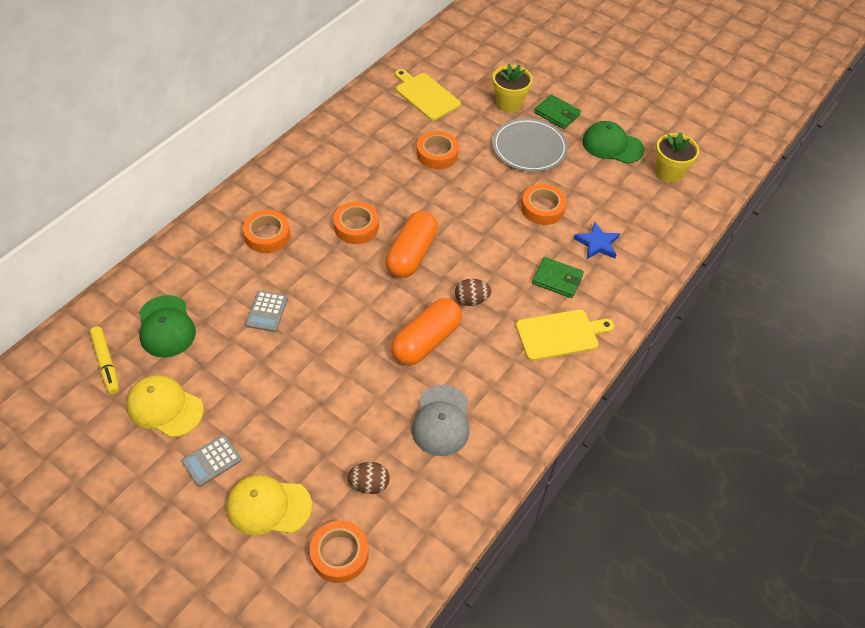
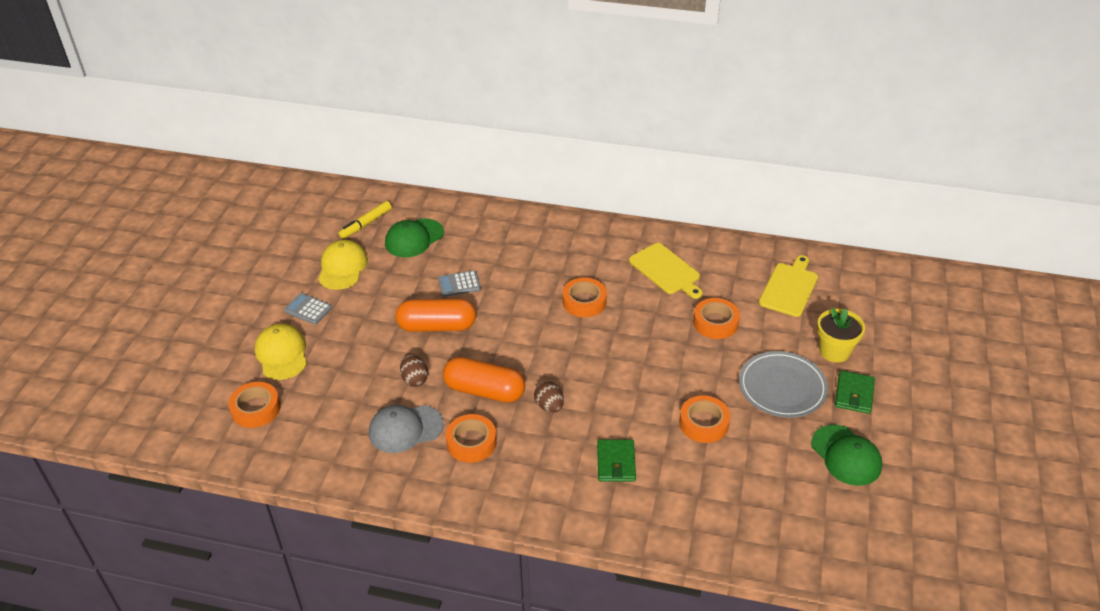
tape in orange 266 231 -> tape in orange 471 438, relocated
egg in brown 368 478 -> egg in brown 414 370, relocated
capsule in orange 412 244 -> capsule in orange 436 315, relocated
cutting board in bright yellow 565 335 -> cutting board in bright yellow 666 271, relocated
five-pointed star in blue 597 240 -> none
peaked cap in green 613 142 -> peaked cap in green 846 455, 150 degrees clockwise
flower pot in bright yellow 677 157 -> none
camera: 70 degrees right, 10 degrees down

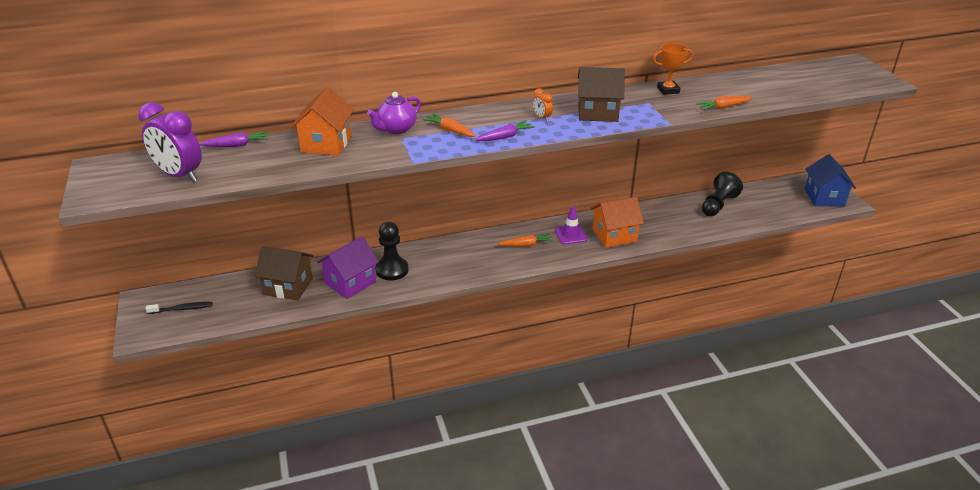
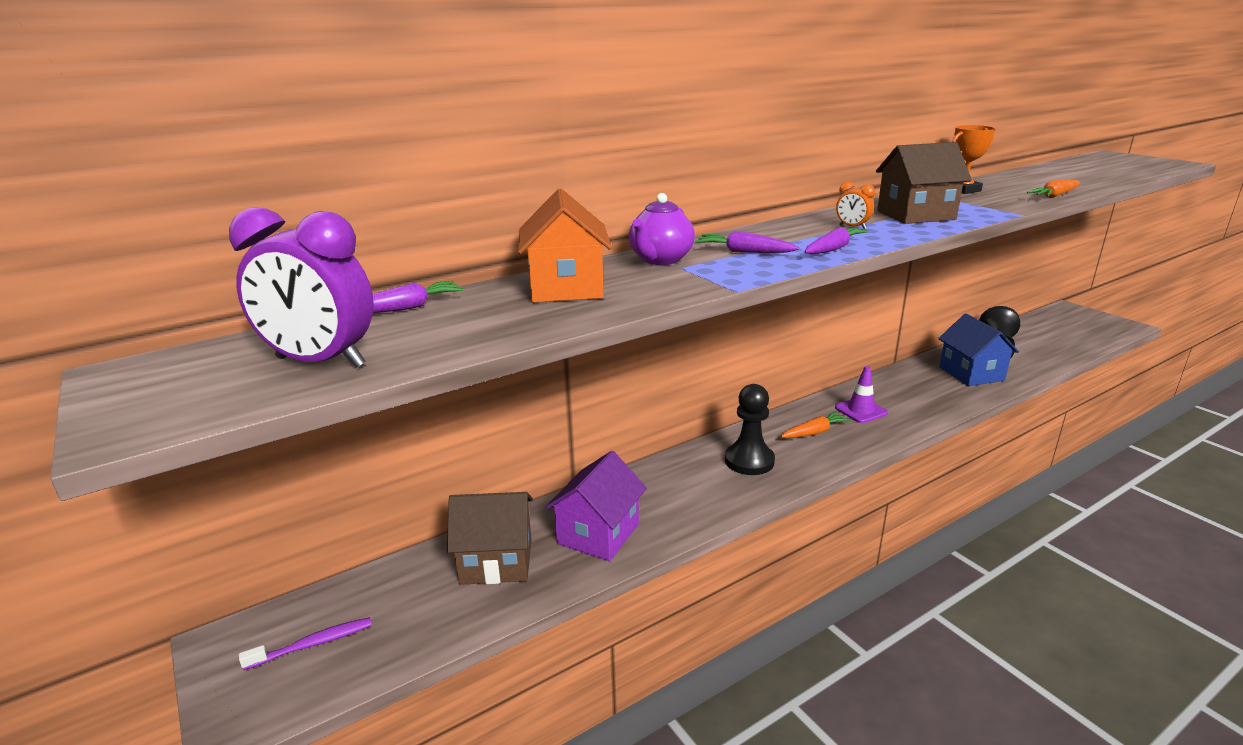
dental brush in jet-black 179 308 -> dental brush in violet 305 643
game pawn in jet-black 392 251 -> game pawn in jet-black 750 429, relocated
carrot in orange 449 125 -> carrot in violet 747 242
house in orange 617 222 -> none
house in blue 830 180 -> house in blue 978 349, relocated
camera: 15 degrees left, 10 degrees down

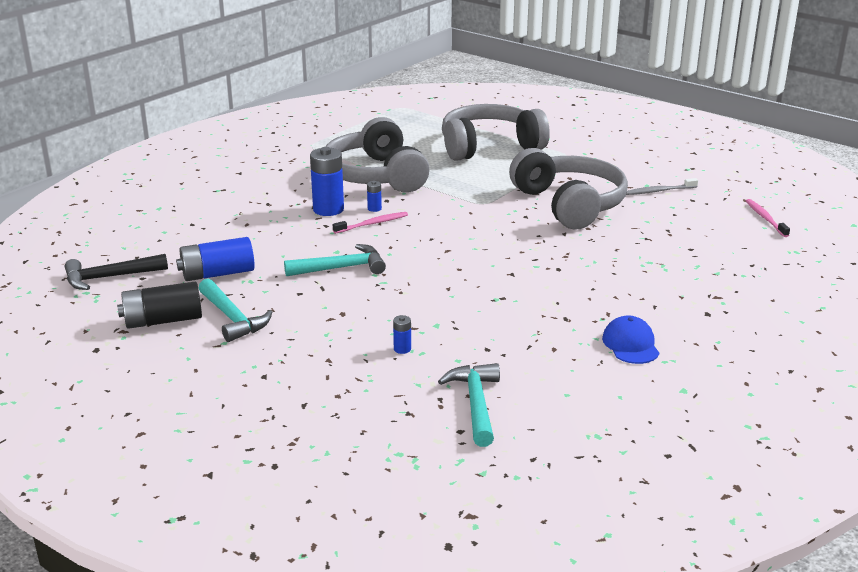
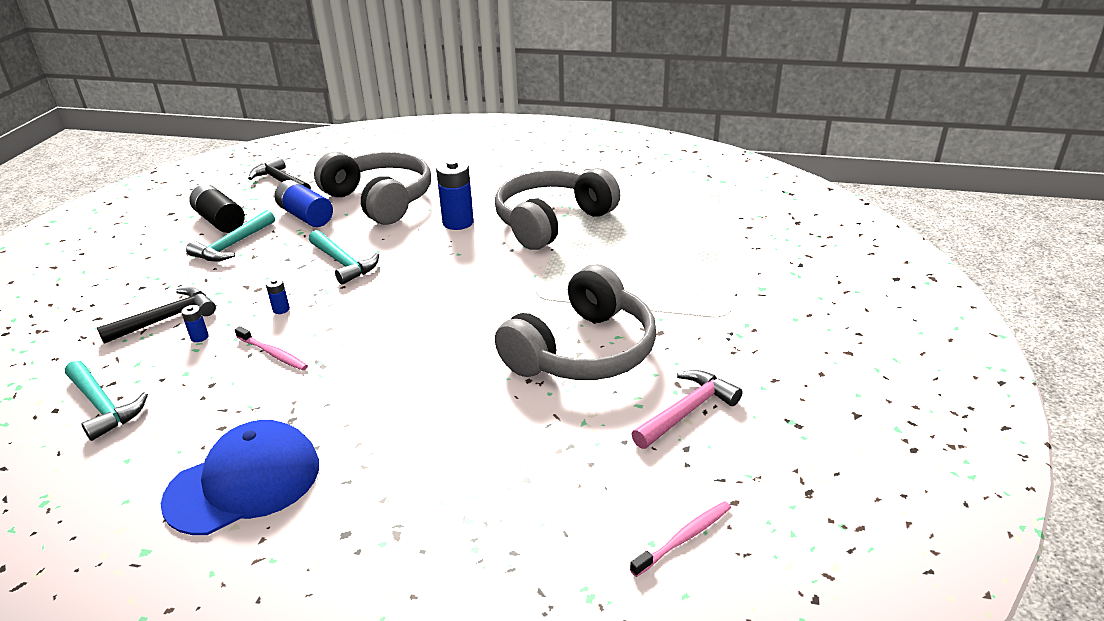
dental brush in rose-pink 370 223 -> dental brush in rose-pink 271 348, relocated
power cell in blue 374 196 -> power cell in blue 278 296, relocated
carpenter's hammer in aqua 469 405 -> carpenter's hammer in aqua 106 401, 75 degrees clockwise
headphones in ash-grey 496 132 -> headphones in ash-grey 372 188, relocated
peaked cap in blue 630 339 -> peaked cap in blue 240 477, x1.78
dental brush in ash-grey 662 186 -> carpenter's hammer in rose-pink 686 409
none -> carpenter's hammer in jet-black 156 315
camera: 65 degrees right, 5 degrees up

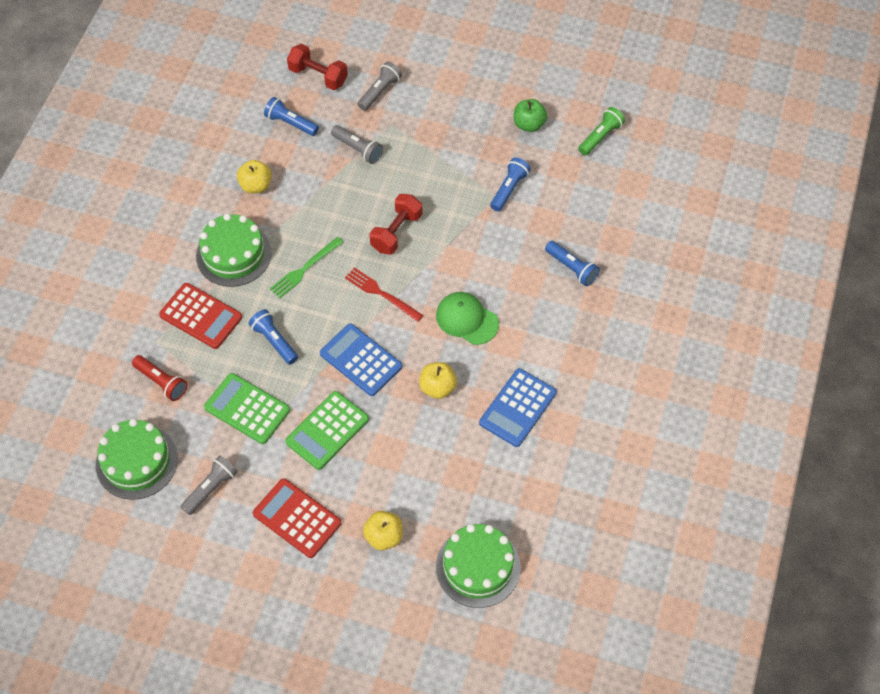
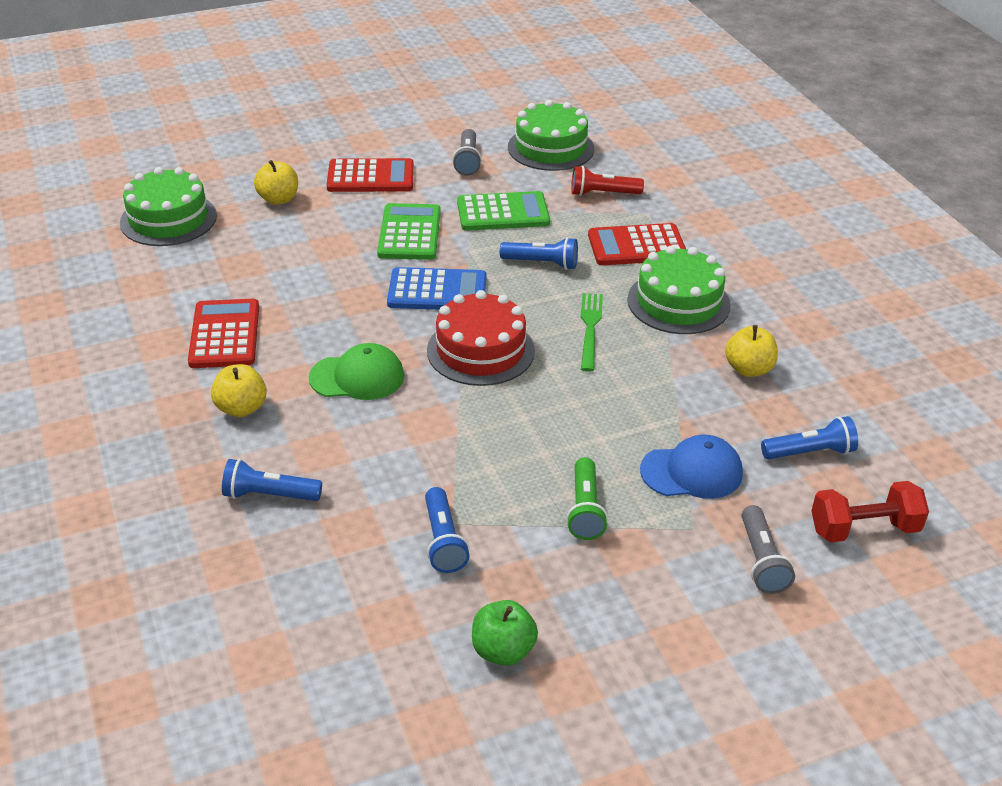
torch in ash-grey 357 144 -> peaked cap in blue 691 467
fork in red 384 294 -> layer cake in red 481 338
free weight in red 395 224 -> none
toy apple in bright yellow 438 380 -> toy apple in bright yellow 239 390, relocated
pocket calculator in blue 518 407 -> pocket calculator in red 223 333
torch in green 601 131 -> torch in green 587 498, relocated
camera: 140 degrees right, 20 degrees down

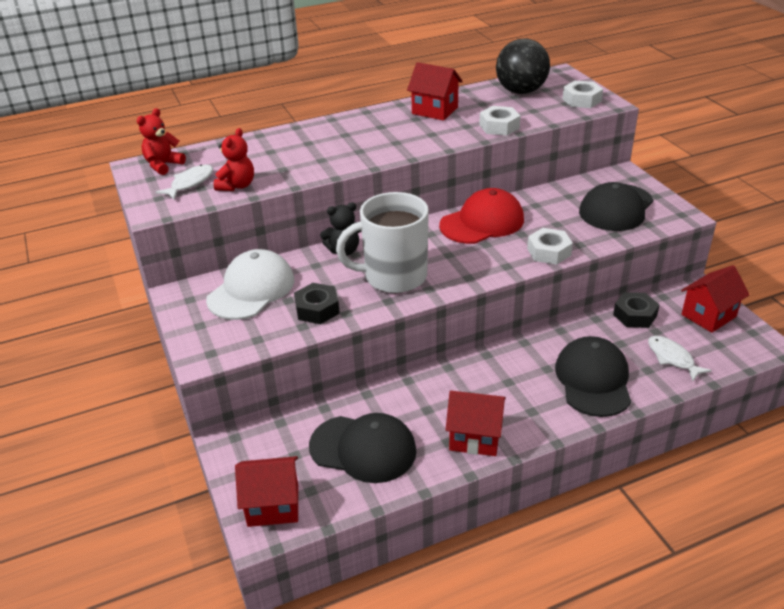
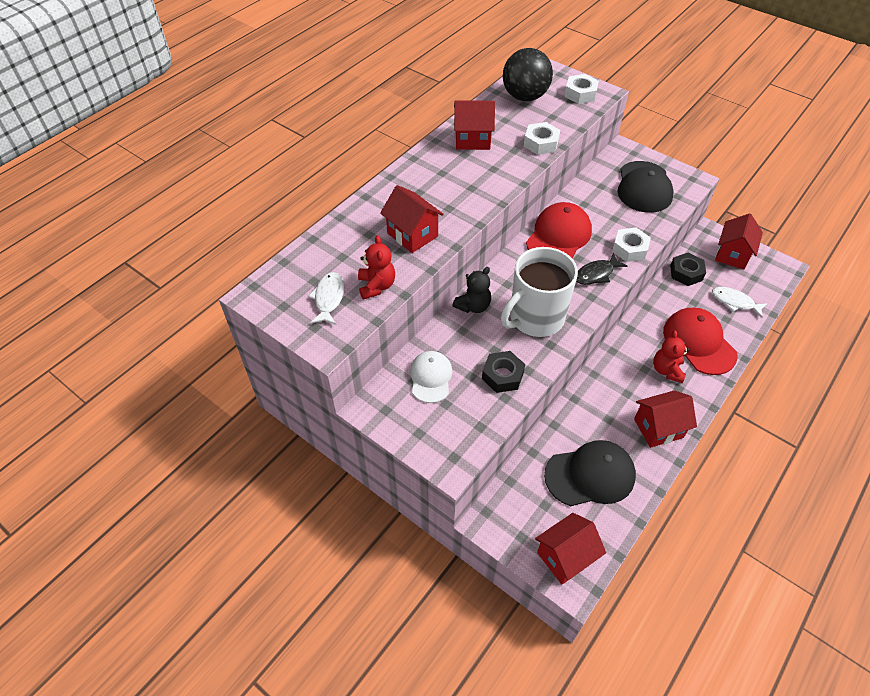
stuffed bear in red 161 141 -> stuffed bear in red 671 356, relocated
peaked cap in pure white 250 284 -> peaked cap in pure white 431 377, x0.64
peaked cap in jet-black 593 376 -> peaked cap in red 700 341
none -> house in red 412 219
none -> fish in jet-black 601 269
camera: 30 degrees left, 15 degrees up

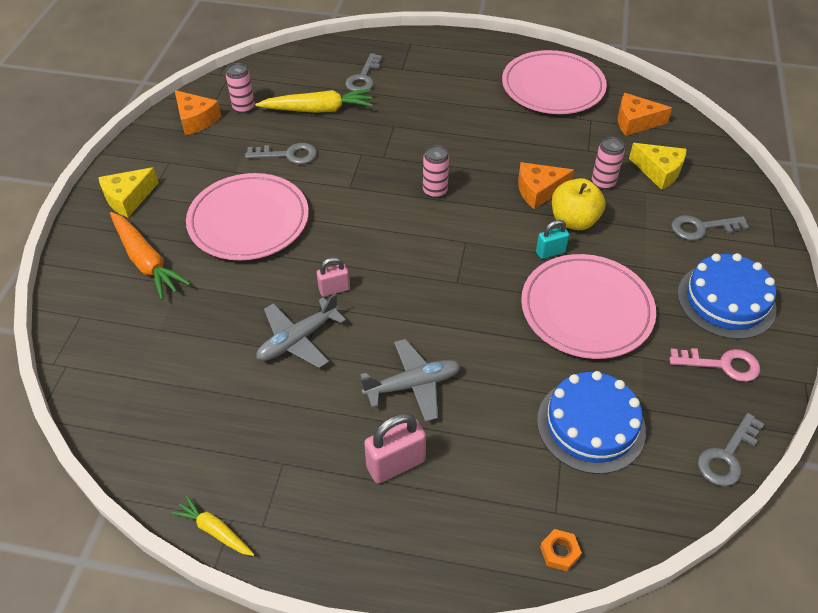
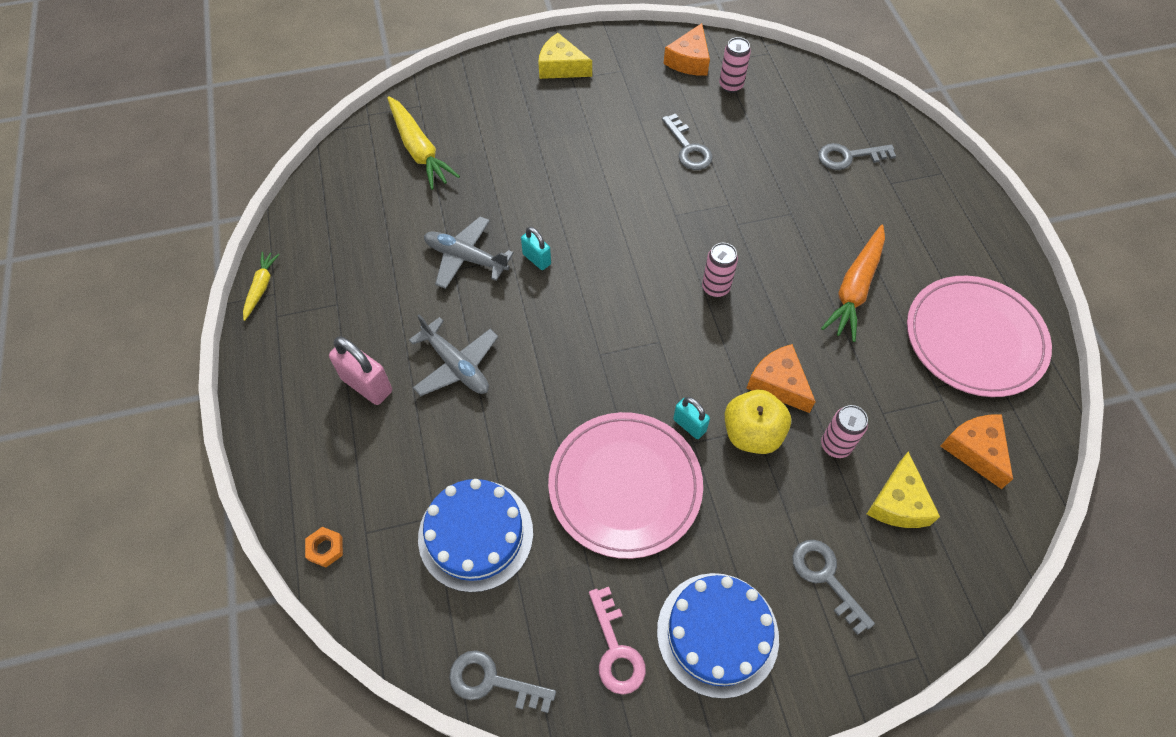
carrot in orange 150 256 -> carrot in orange 853 283, relocated
flat dish in rose-pink 247 217 -> none
carrot in bright yellow 314 101 -> carrot in bright yellow 423 143, relocated
lock in rose-pink 333 277 -> lock in aqua 536 248
camera: 65 degrees right, 10 degrees up

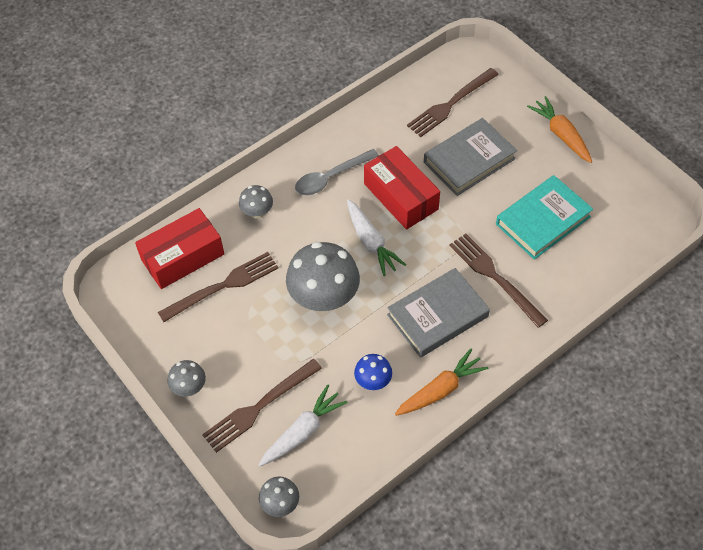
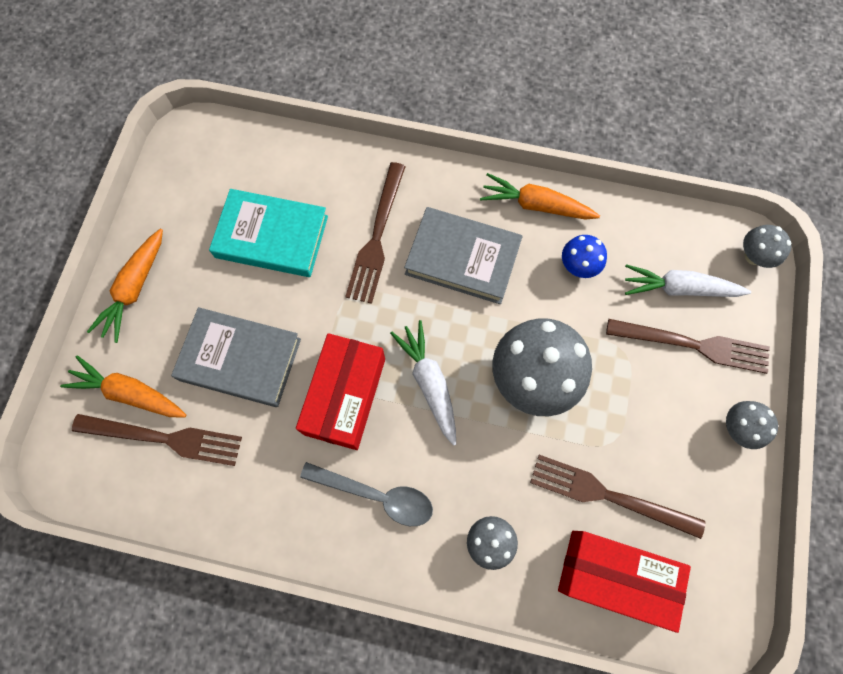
carrot in pure white 376 237 -> carrot in pure white 423 383, 45 degrees counterclockwise
none -> carrot in orange 123 386
camera: 130 degrees left, 15 degrees up

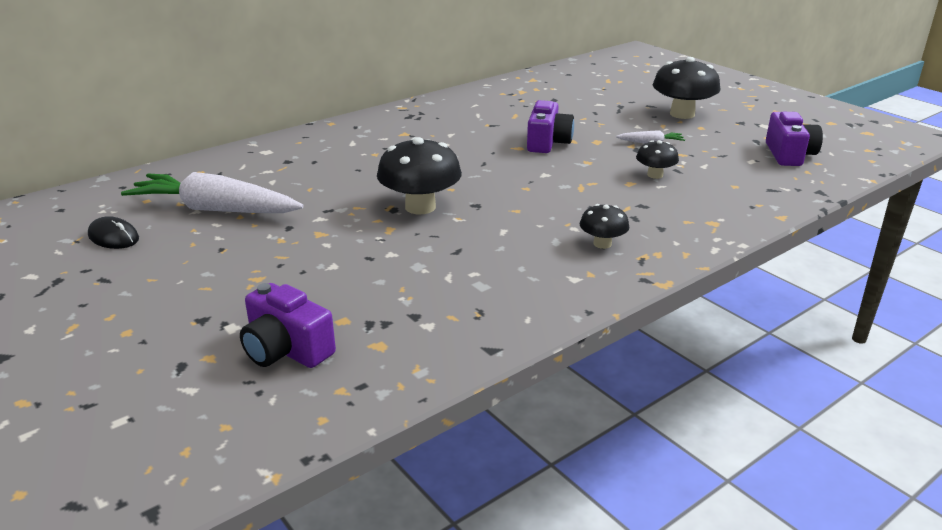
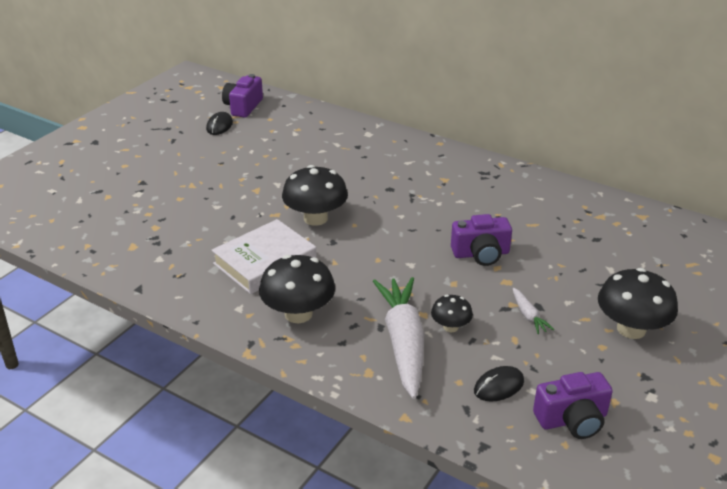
carrot in pure white 212 192 -> carrot in pure white 398 338, relocated
compact camera in violet 288 325 -> compact camera in violet 242 96, relocated
mushroom in jet-black 604 226 -> mushroom in jet-black 297 289, x1.84
none -> hardback in pure white 264 256
none -> computer mouse in jet-black 499 384
camera: 70 degrees right, 5 degrees up

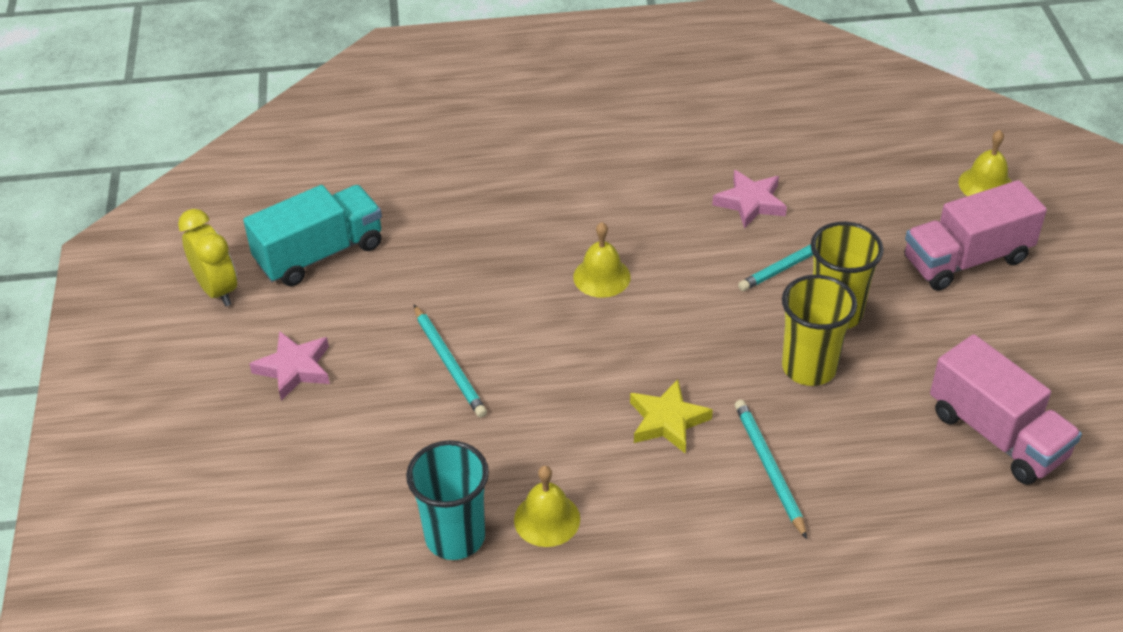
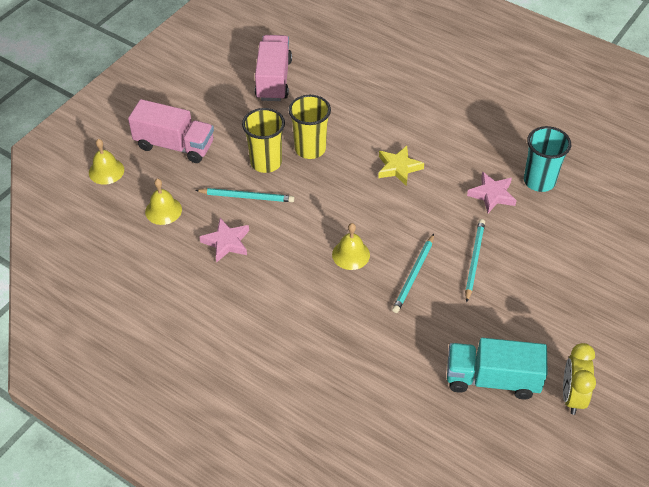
five-pointed star in rose-pink 289 366 -> five-pointed star in rose-pink 492 192, relocated
school bell in bright yellow 547 506 -> school bell in bright yellow 163 201, relocated
wooden pencil in aqua 771 469 -> wooden pencil in aqua 413 273, relocated
camera: 140 degrees left, 5 degrees up

